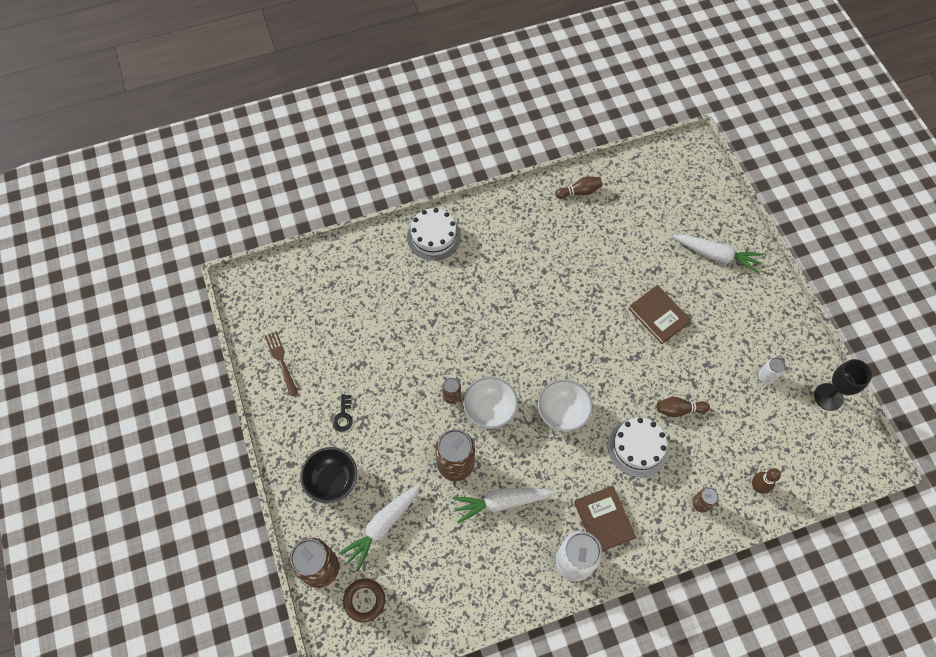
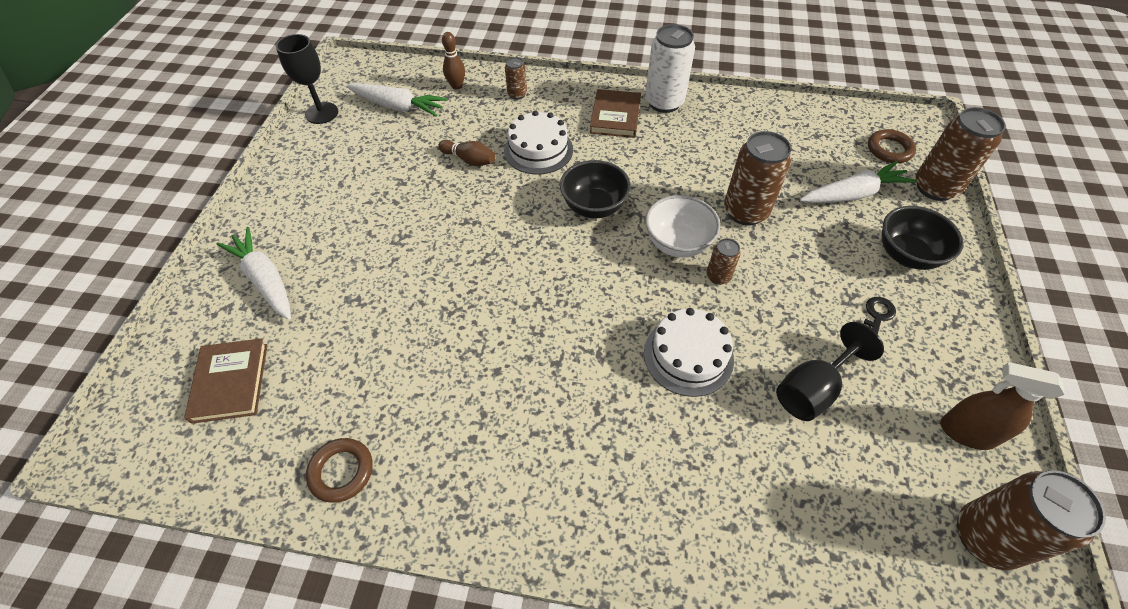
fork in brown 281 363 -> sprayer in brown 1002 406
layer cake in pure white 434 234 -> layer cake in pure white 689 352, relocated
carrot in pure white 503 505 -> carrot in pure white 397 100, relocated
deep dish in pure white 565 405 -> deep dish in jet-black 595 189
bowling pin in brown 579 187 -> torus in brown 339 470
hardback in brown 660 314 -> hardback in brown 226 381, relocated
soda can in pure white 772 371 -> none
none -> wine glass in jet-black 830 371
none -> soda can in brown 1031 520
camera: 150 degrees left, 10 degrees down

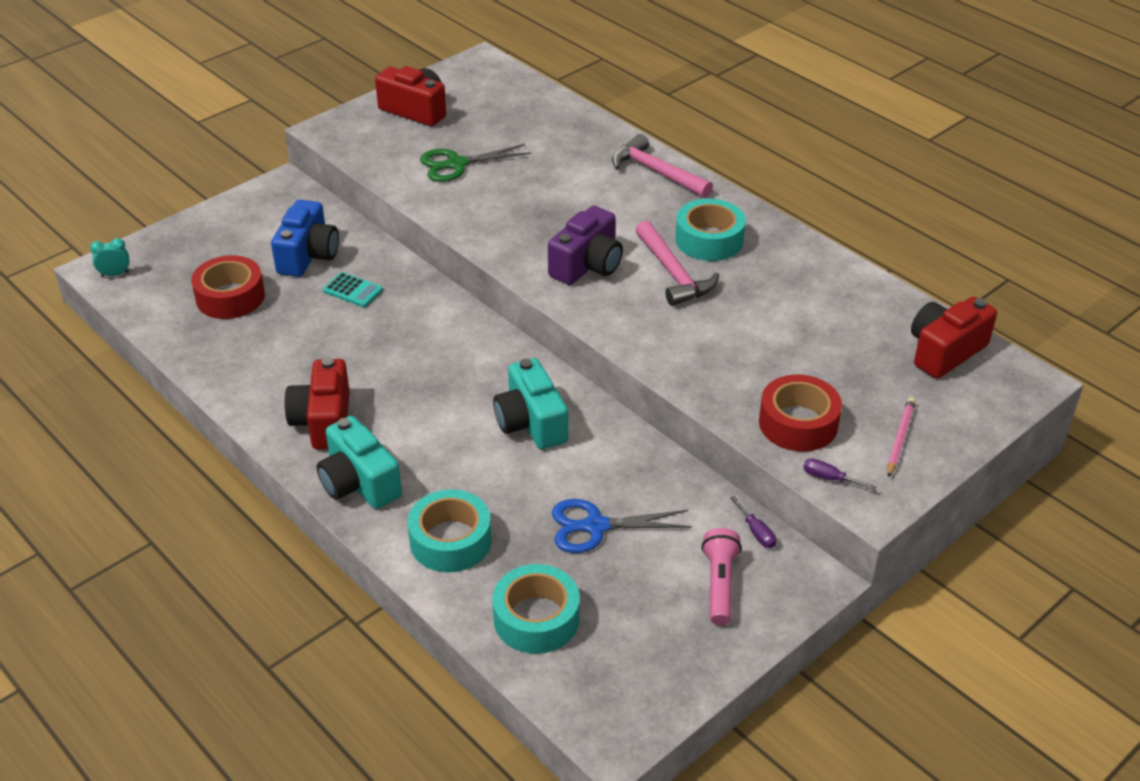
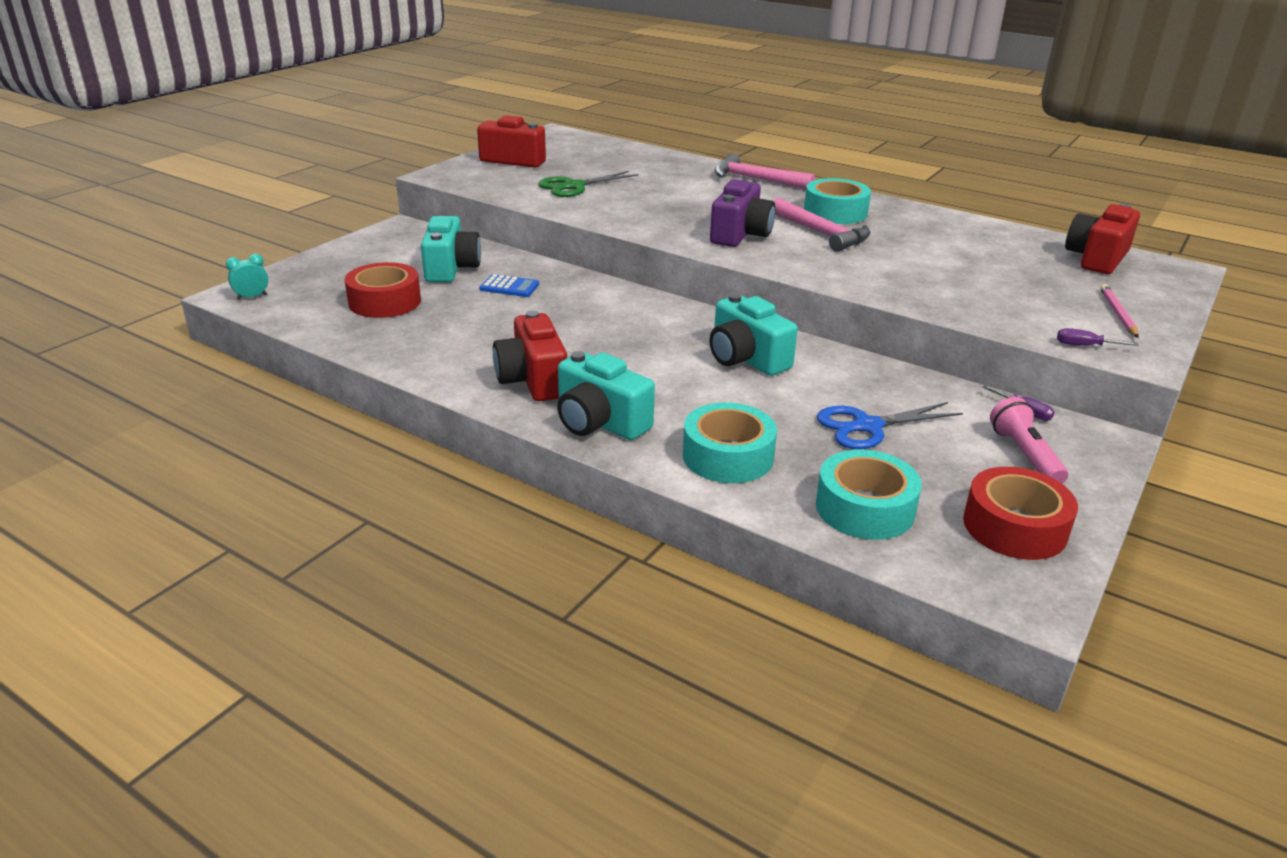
compact camera in blue 305 238 -> compact camera in aqua 451 249
pocket calculator in aqua 353 289 -> pocket calculator in blue 509 285
tape in red 800 413 -> tape in red 1020 513, relocated
camera: 15 degrees left, 10 degrees down

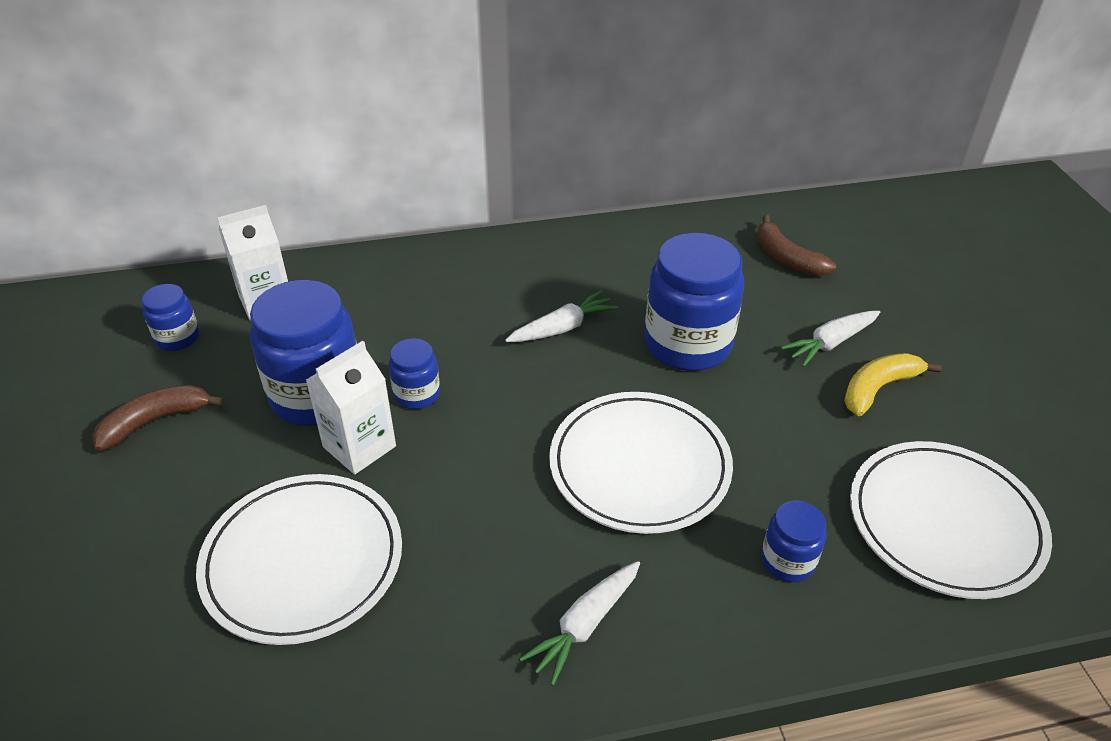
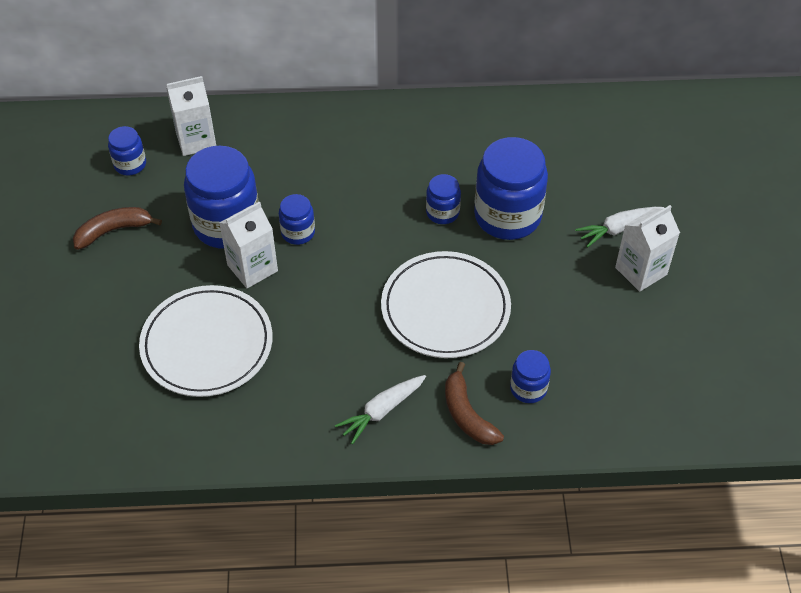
carrot in pure white 561 316 -> none
toy banana in brown 796 245 -> toy banana in brown 474 403, relocated
toy banana in bright yellow 893 384 -> milk carton in pure white 647 248
flat dish in pure white 951 520 -> none
none -> jam jar in blue 443 199
camera: 10 degrees right, 10 degrees up

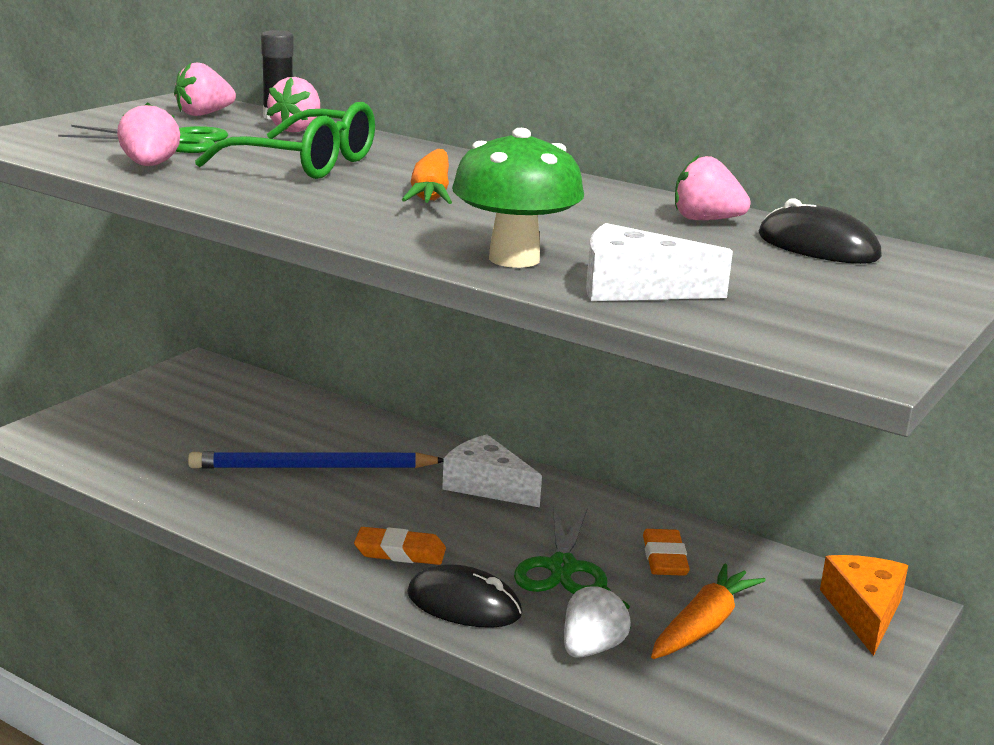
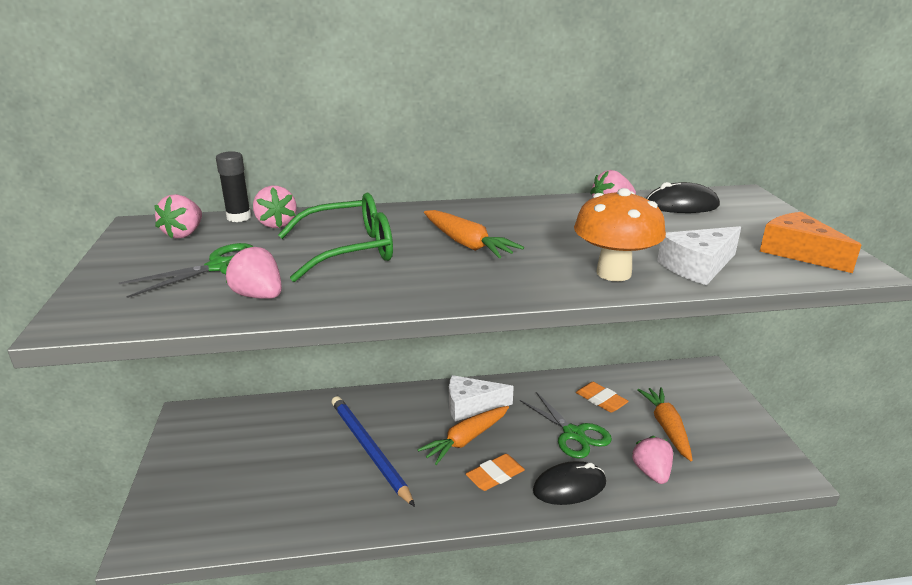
wooden pencil in blue 316 460 -> wooden pencil in blue 373 451, 105 degrees clockwise
mushroom in green 518 198 -> mushroom in orange 620 234
berry in pure white 597 621 -> berry in rose-pink 652 460
cheese in orange 864 605 -> cheese in orange 810 242, relocated
none -> carrot in orange 463 435
camera: 40 degrees left, 5 degrees up

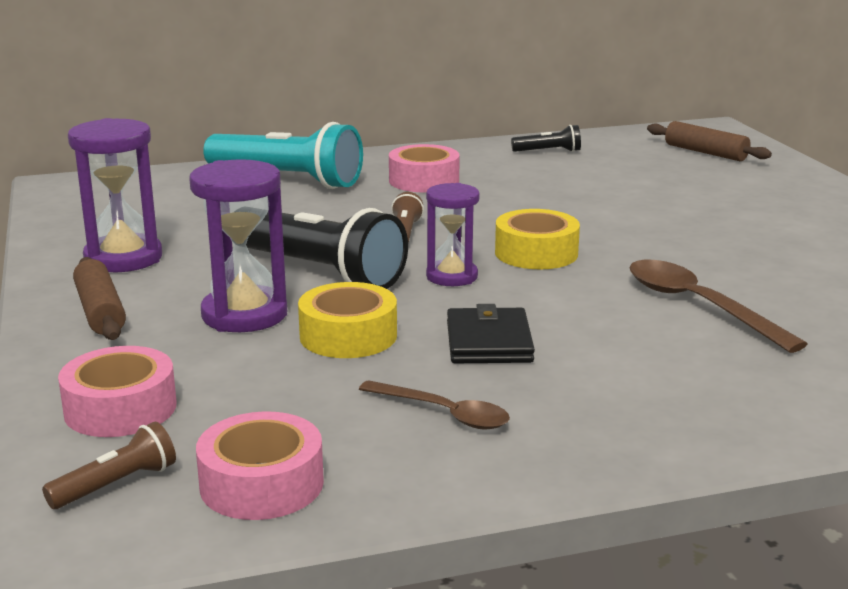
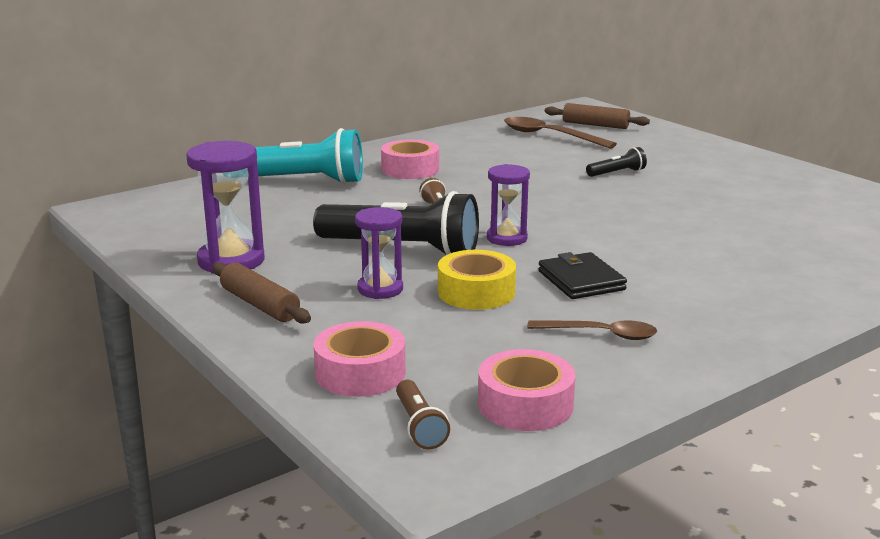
torch in brown 109 465 -> torch in brown 423 415, 135 degrees clockwise
sandglass in violet 238 245 -> sandglass in violet 379 253, x0.65
tape in bright yellow 537 239 -> none
torch in jet-black 546 138 -> torch in jet-black 616 162, relocated
teaspoon in brown 718 306 -> teaspoon in brown 560 133, relocated
camera: 20 degrees left, 0 degrees up

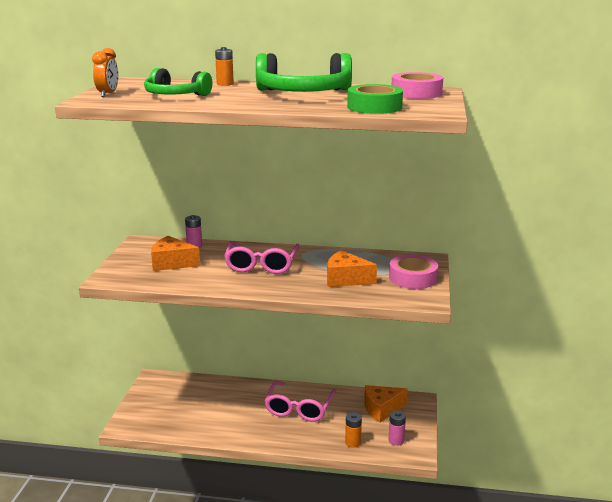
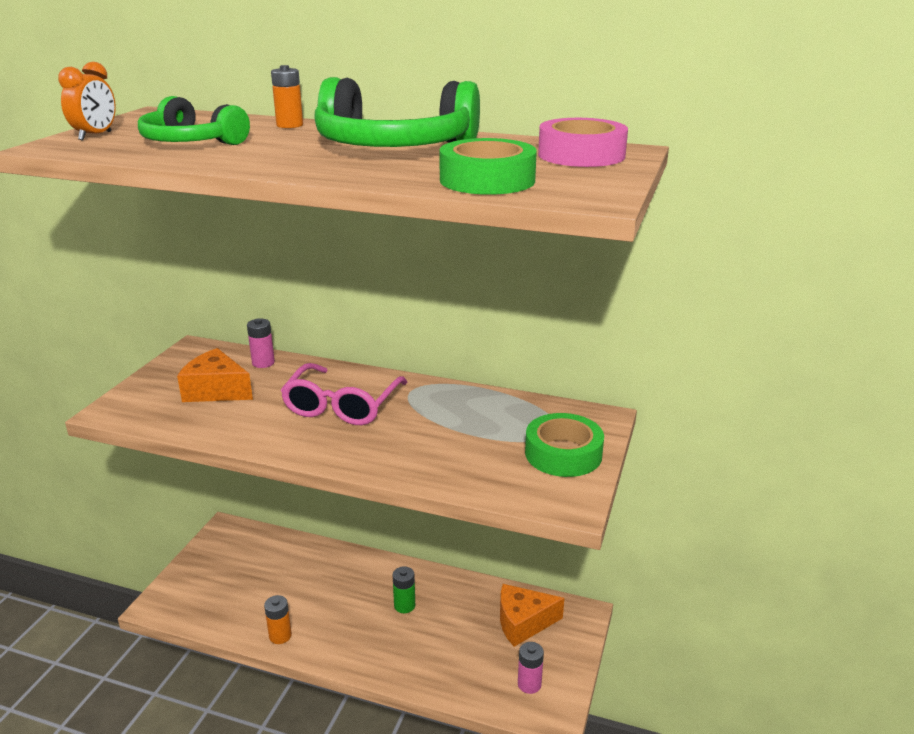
glasses in rose-pink 300 401 -> power cell in green 404 589
cheese in orange 352 268 -> none
power cell in orange 353 430 -> power cell in orange 278 619, relocated
tape in rose-pink 413 272 -> tape in green 564 445
camera: 10 degrees right, 5 degrees up

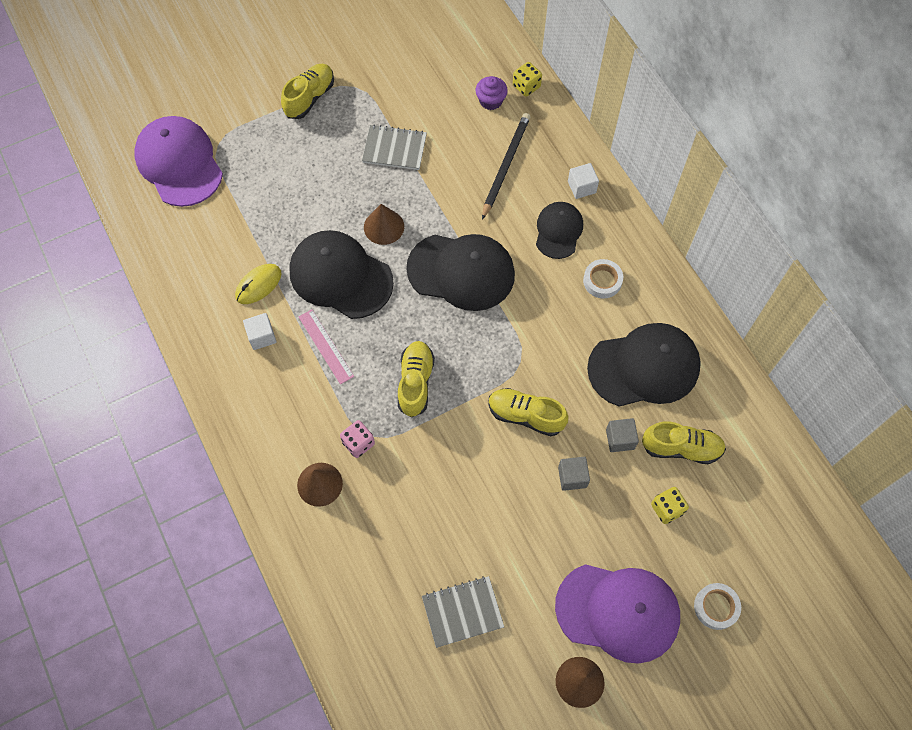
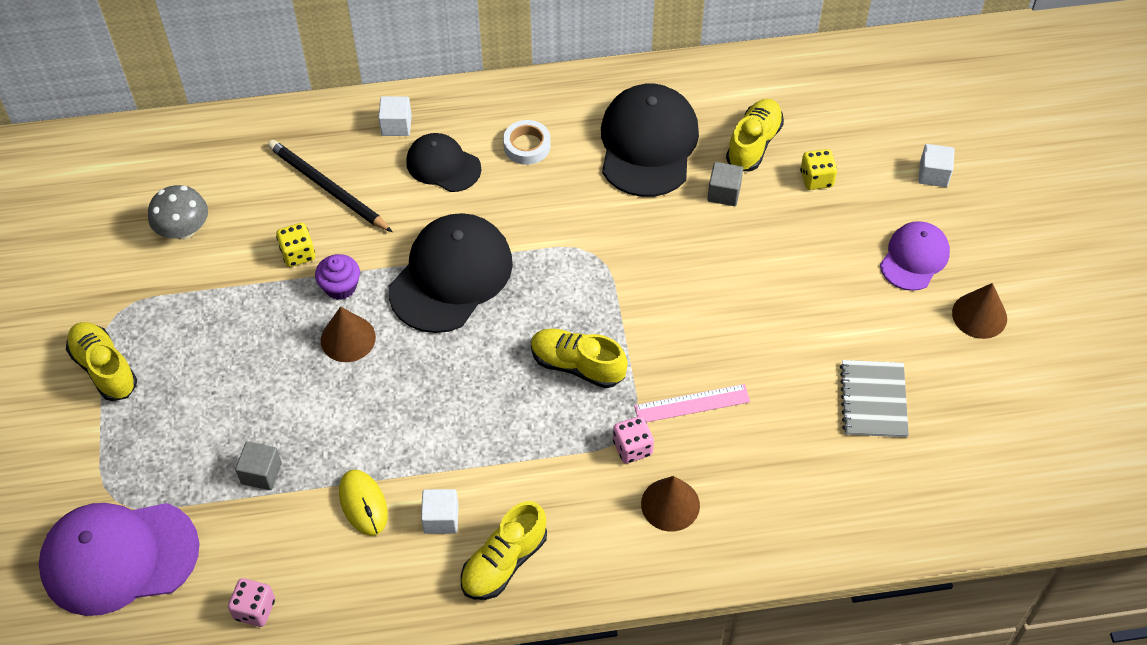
peaked cap in jet-black 341 274 -> none
ruler in rose-pink 326 346 -> ruler in rose-pink 692 403, relocated
exercise book in ash-grey 394 147 -> none
cupcake in violet 492 93 -> cupcake in violet 337 277, relocated
lace-up shoe in bright yellow 528 412 -> lace-up shoe in bright yellow 504 550, relocated
game die in bright yellow 527 79 -> game die in bright yellow 295 245, relocated
peaked cap in violet 617 614 -> peaked cap in violet 915 256, x0.59
cube in ash-grey 574 474 -> cube in ash-grey 258 466, relocated
tape in pure white 717 606 -> cube in pure white 936 165
none -> mushroom in ash-grey 178 212
none -> game die in rose-pink 251 602
camera: 70 degrees left, 10 degrees down

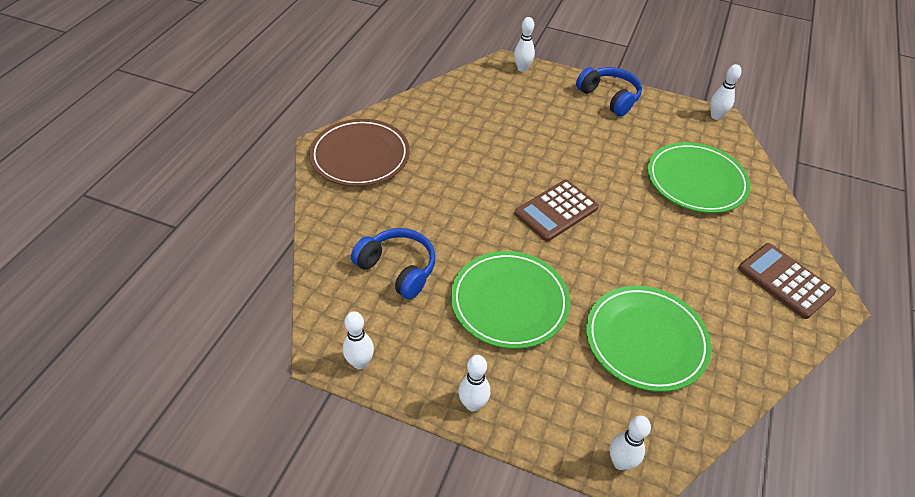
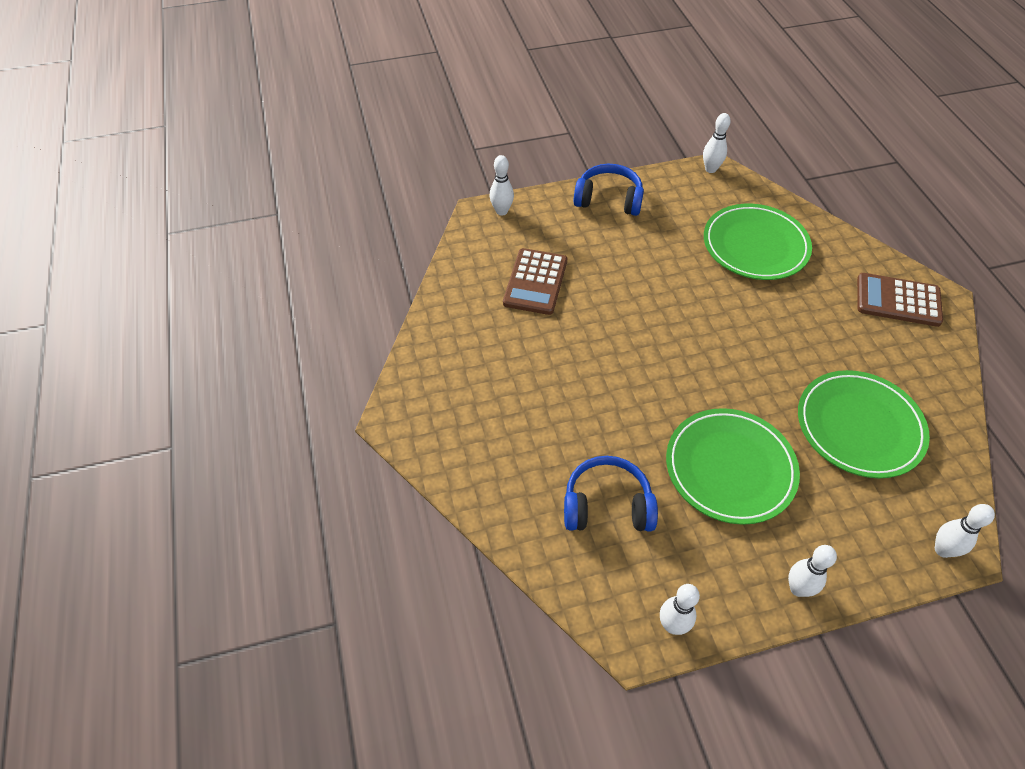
flat dish in brown 359 153 -> none
pocket calculator in brown 557 210 -> pocket calculator in brown 535 281, relocated
camera: 35 degrees left, 5 degrees up

